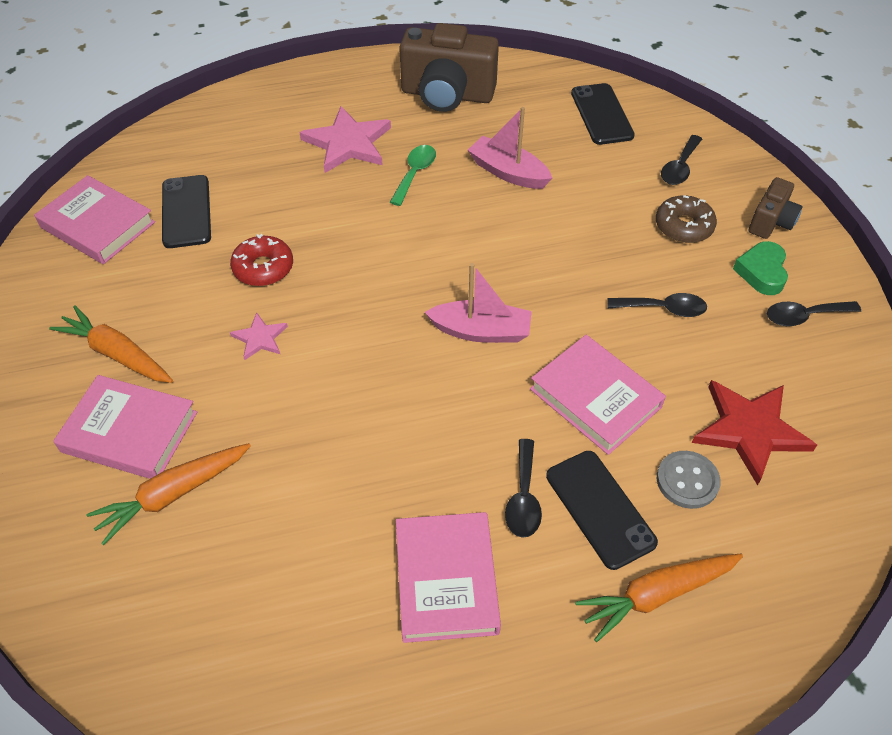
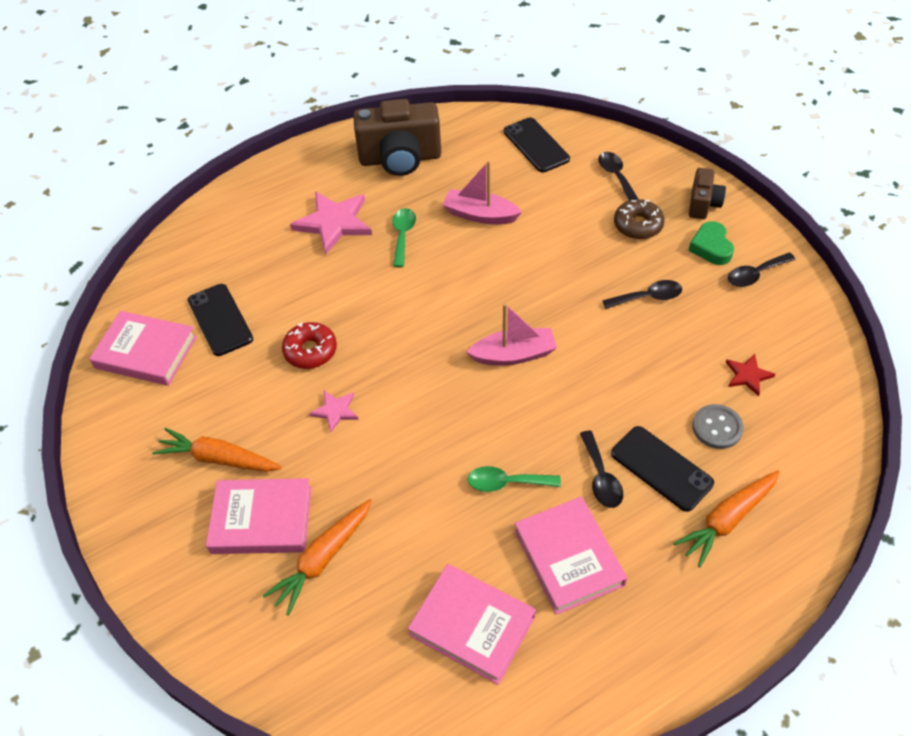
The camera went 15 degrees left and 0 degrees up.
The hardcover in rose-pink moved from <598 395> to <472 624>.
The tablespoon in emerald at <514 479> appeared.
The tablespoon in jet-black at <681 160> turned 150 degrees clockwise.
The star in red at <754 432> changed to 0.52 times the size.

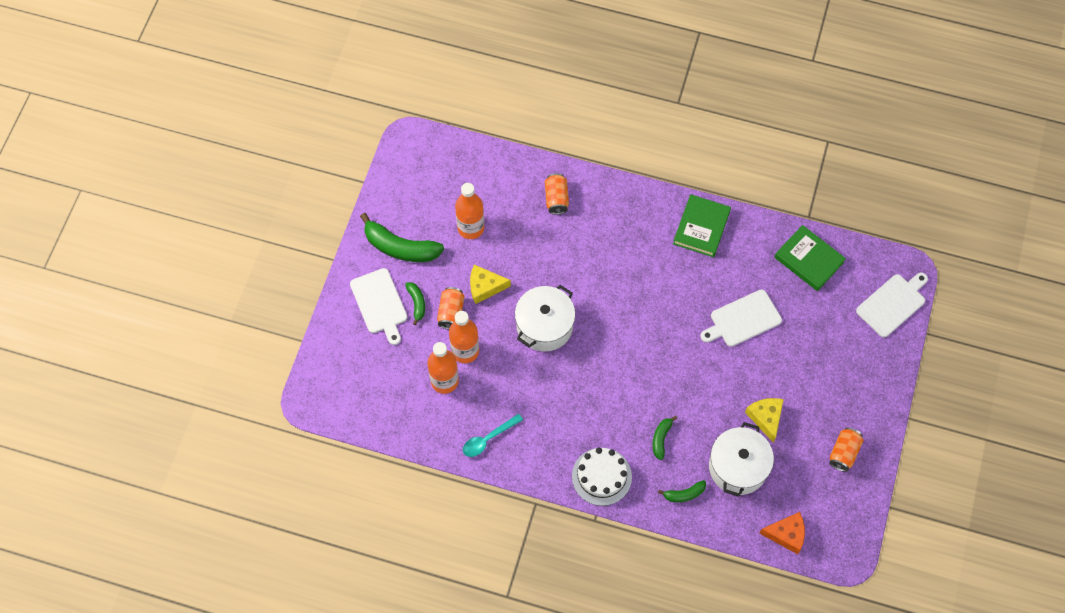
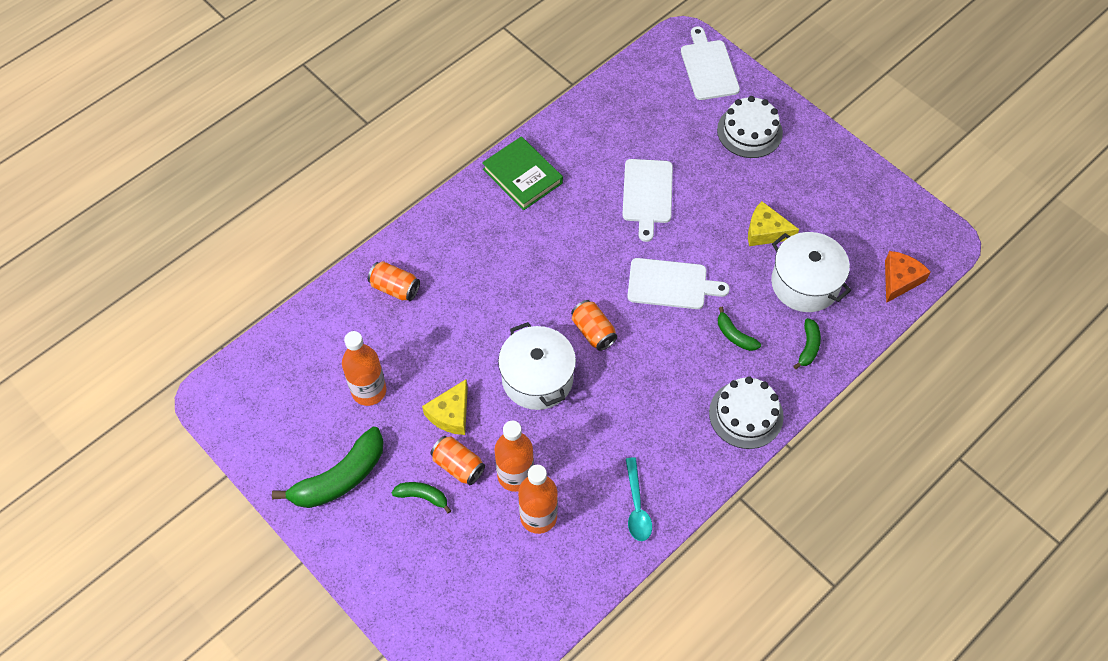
The camera went 60 degrees left and 5 degrees down.
The tin in bright orange moved from <846 449> to <594 325>.
The cutting board in white moved from <378 306> to <678 283>.
The gateau in white at <750 127> appeared.
The hardcover in emerald at <810 258> disappeared.

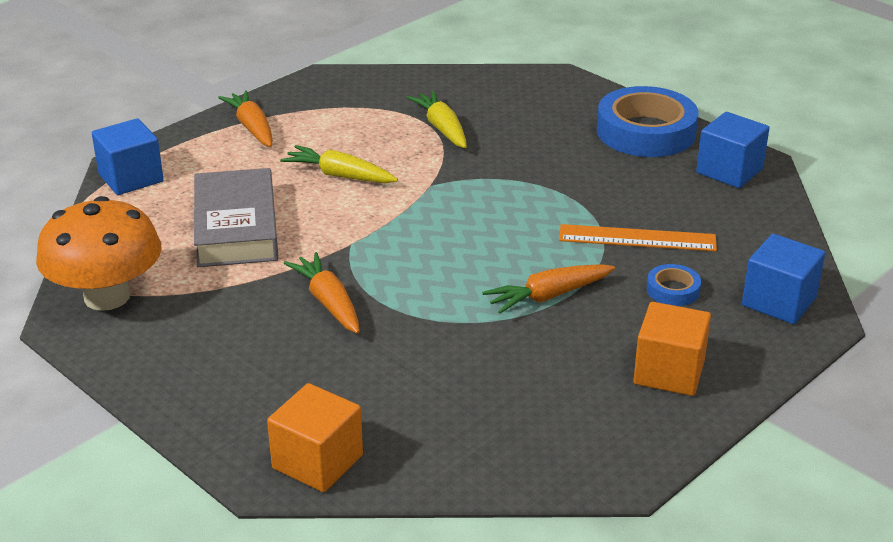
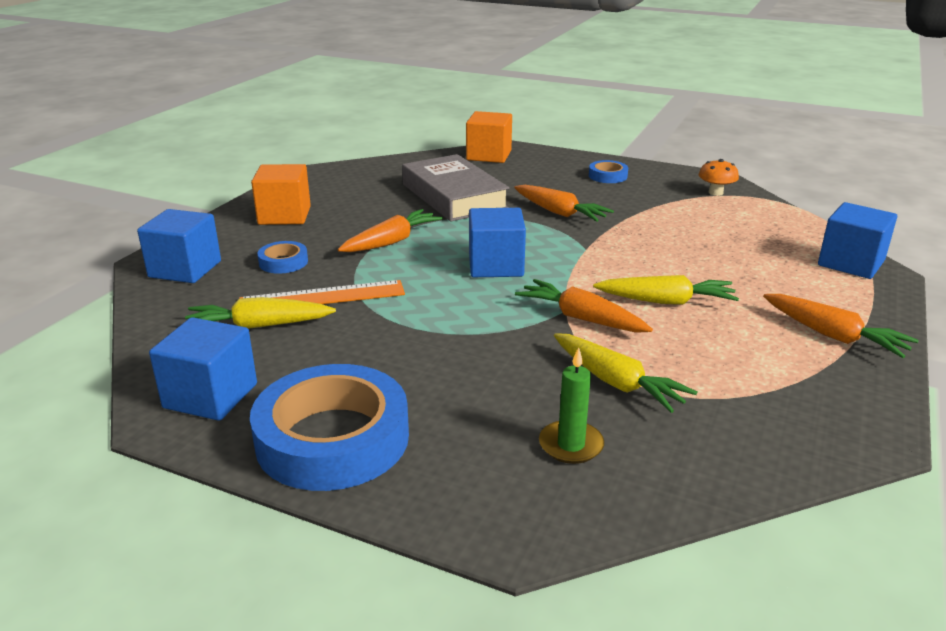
The camera went 160 degrees right and 5 degrees down.
The carrot in yellow at <260 313> appeared.
The hardcover in grey moved from <236 217> to <455 187>.
The solid cube in blue at <497 242> appeared.
The carrot in bright orange at <584 306> appeared.
The pillar candle in emerald at <571 405> appeared.
The sticky tape in blue at <608 171> appeared.
The mushroom in bright orange at <99 253> changed to 0.43 times the size.

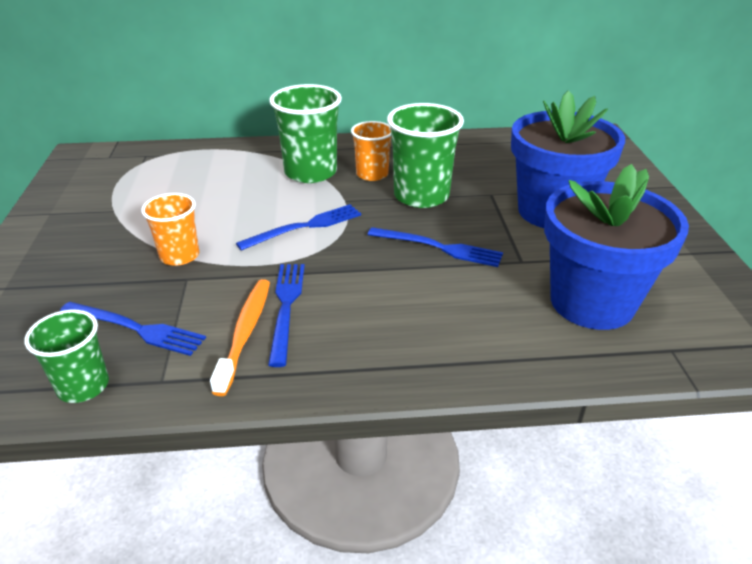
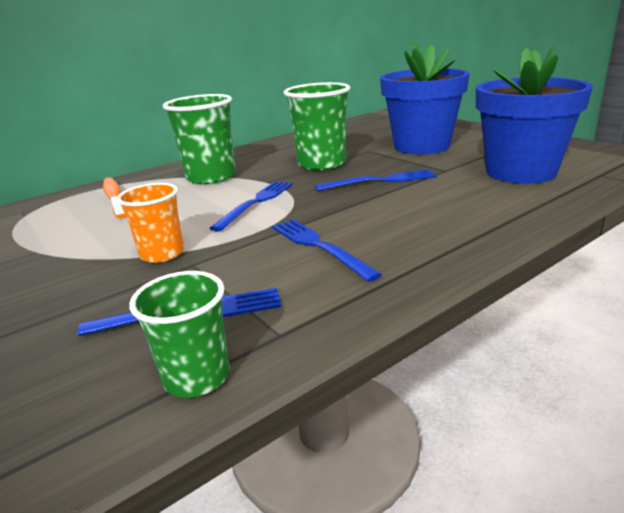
The camera went 30 degrees left and 10 degrees down.
The toothbrush in bright orange moved from <240 337> to <114 198>.
The cup in bright orange at <371 151> disappeared.

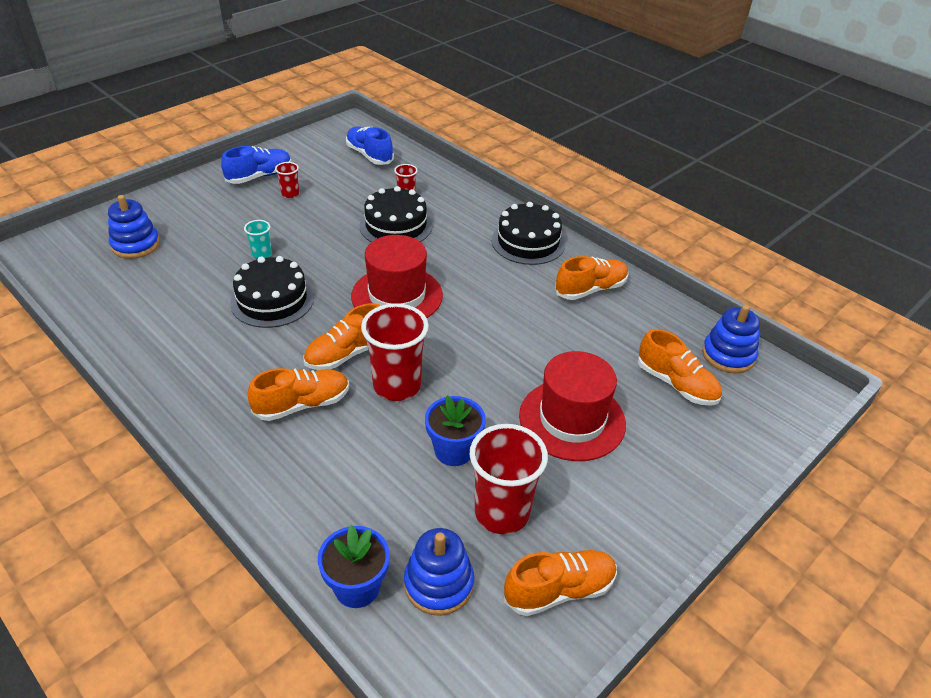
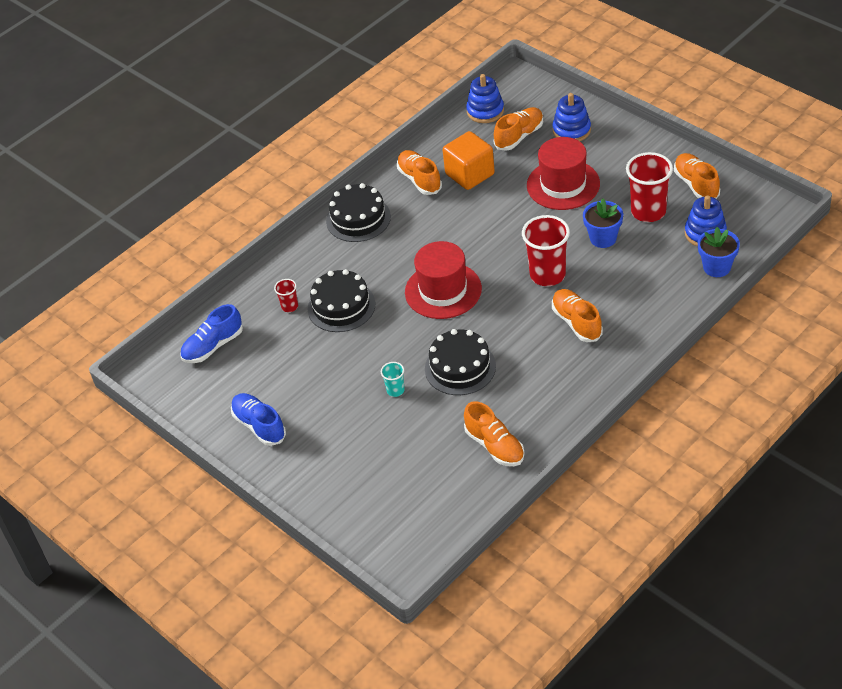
The camera went 85 degrees left and 5 degrees up.
The solid cube in bright orange at <469 160> appeared.
The lace-up shoe in bright orange moved from <342 336> to <494 433>.
The stacking toy in blue moved from <134 227> to <571 117>.
The cup in red at <287 180> disappeared.

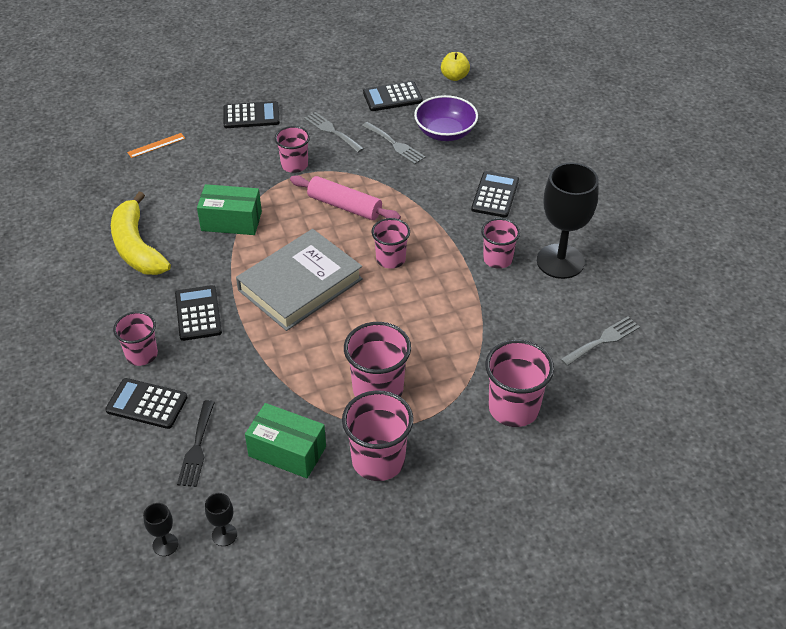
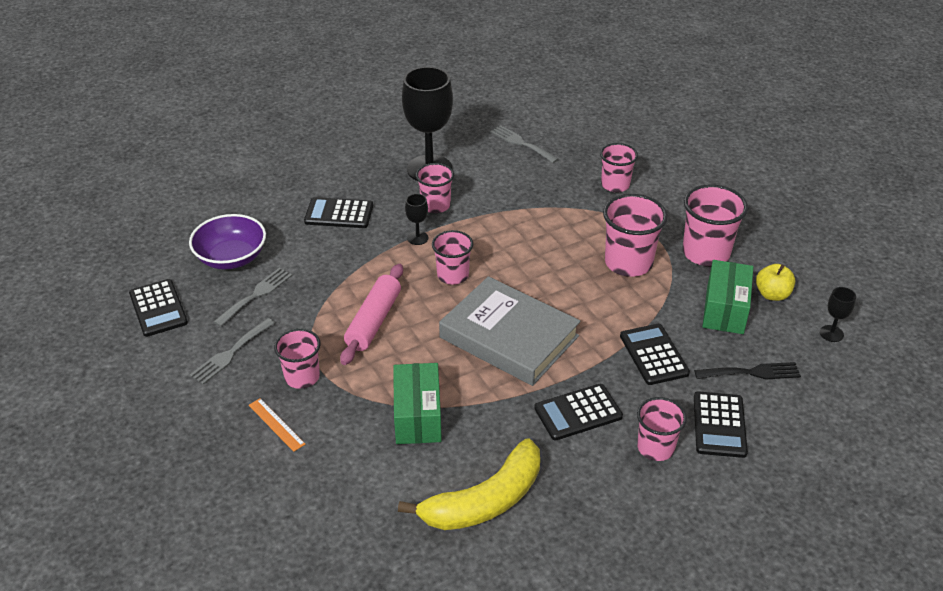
The camera went 100 degrees left and 5 degrees down.
The ruler in bright orange moved from <156 145> to <277 425>.
The chalice in jet-black moved from <160 529> to <416 219>.
The cup in rose-pink at <519 383> changed to 0.65 times the size.
The pocket calculator in jet-black moved from <251 114> to <655 354>.
The toy apple in yellow moved from <455 66> to <775 282>.

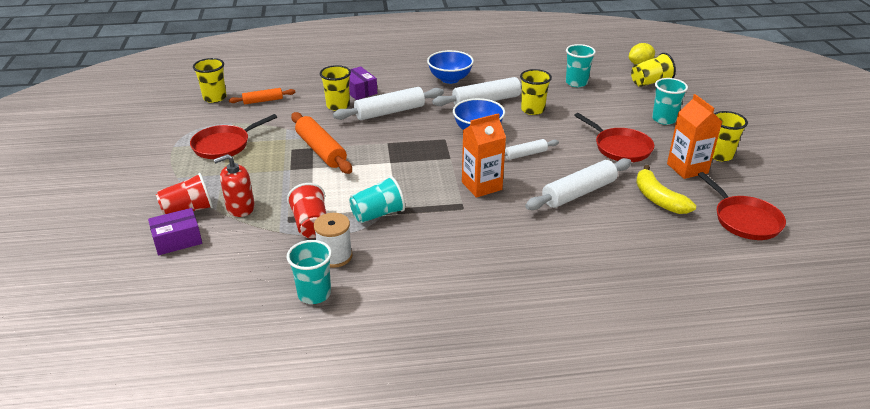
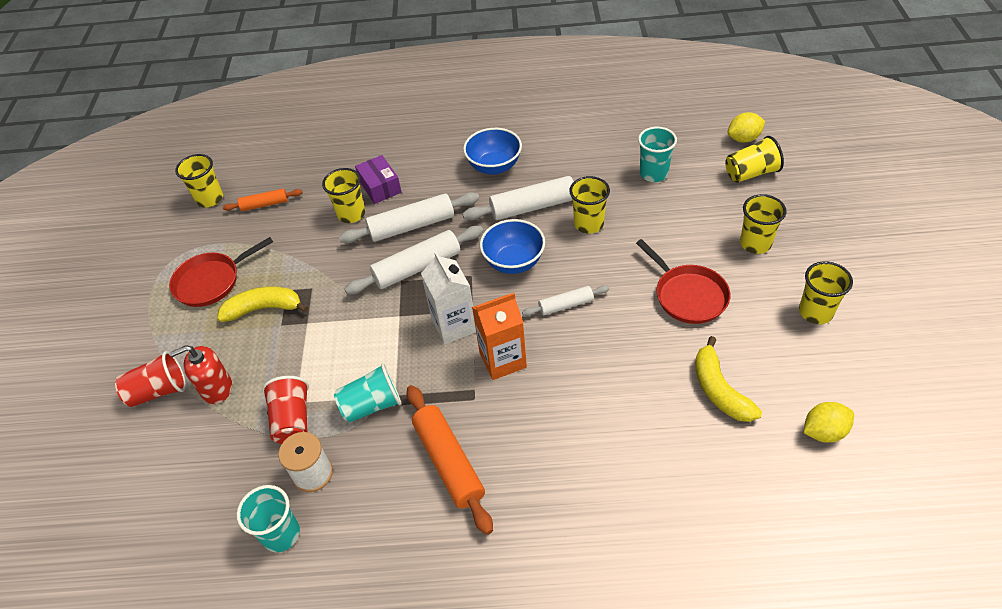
The camera went 10 degrees right and 15 degrees up.
The banana in yellow at <262 304> appeared.
The pastry roller in white moved from <578 184> to <413 260>.
The pastry roller in bright orange moved from <321 143> to <450 460>.
The juice carton in white at <448 298> appeared.
The cup in turquoise at <670 101> became the cup in yellow at <763 224>.
The skillet in red at <742 206> was replaced by the lemon in yellow at <828 422>.
The package in royal purple at <175 231> disappeared.
The juice carton in bright orange at <694 136> disappeared.

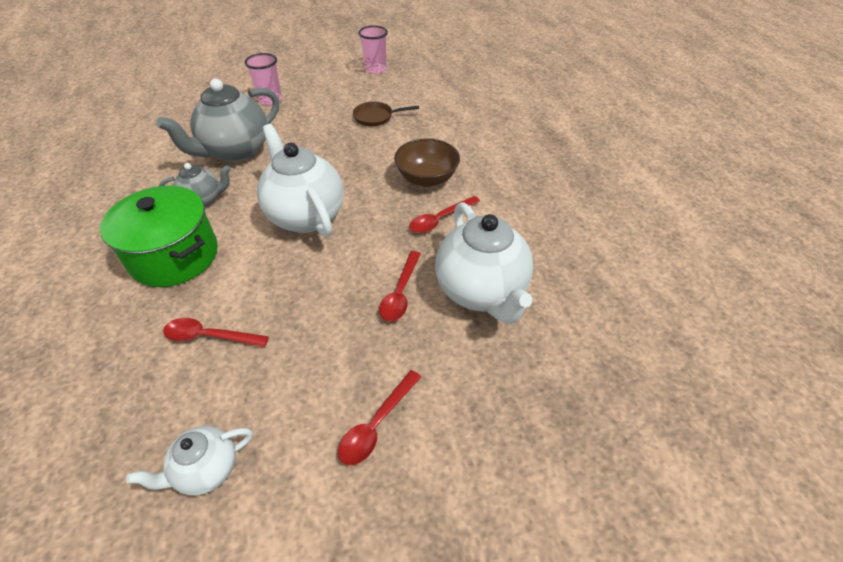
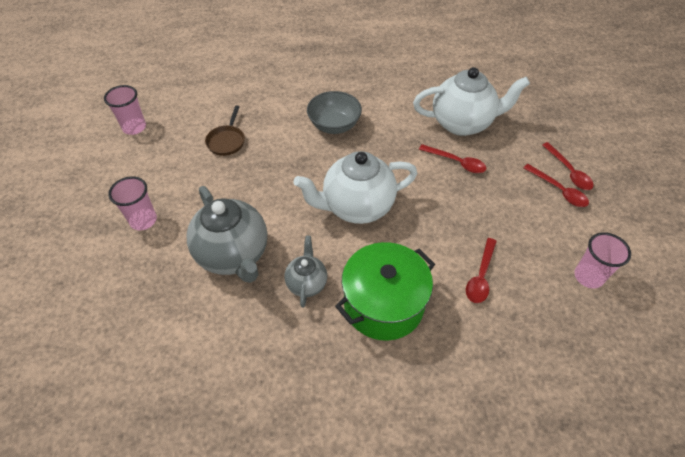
The camera went 75 degrees left and 5 degrees up.
The deep dish in russet at <427 162> became the deep dish in grey at <334 112>.
The tablespoon in red moved from <444 214> to <567 166>.
The china teapot in white at <189 460> was replaced by the cup in rose-pink at <602 260>.

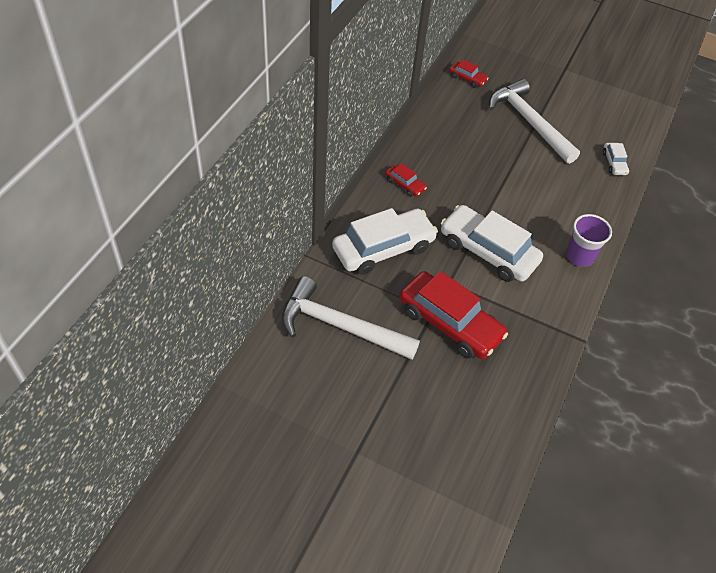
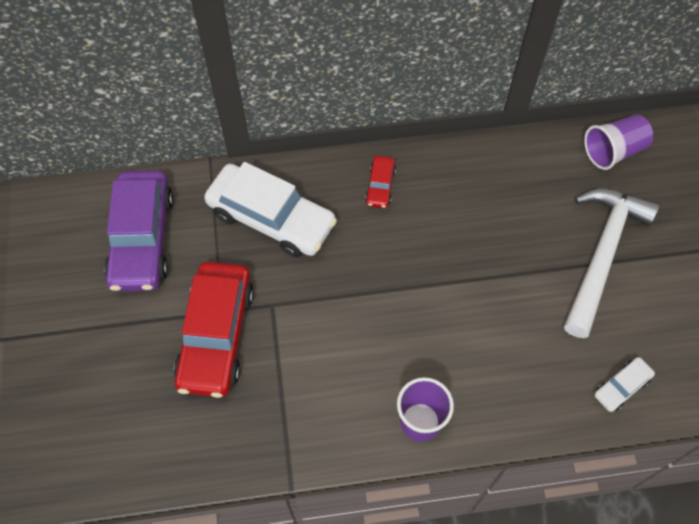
The camera went 60 degrees right and 10 degrees up.
The claw hammer in white at <351 318> was replaced by the toy car in royal purple at <139 231>.
The toy car in red at <469 74> was replaced by the cup in royal purple at <618 142>.
The toy car in white at <492 243> disappeared.

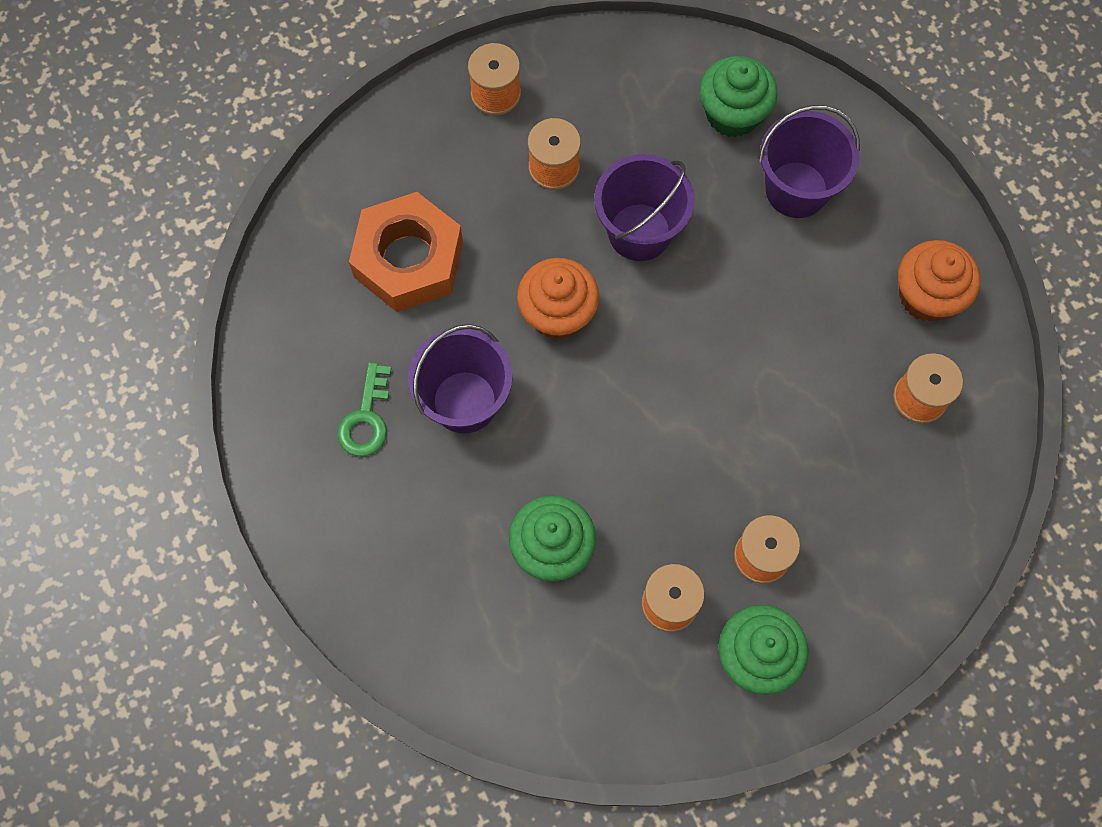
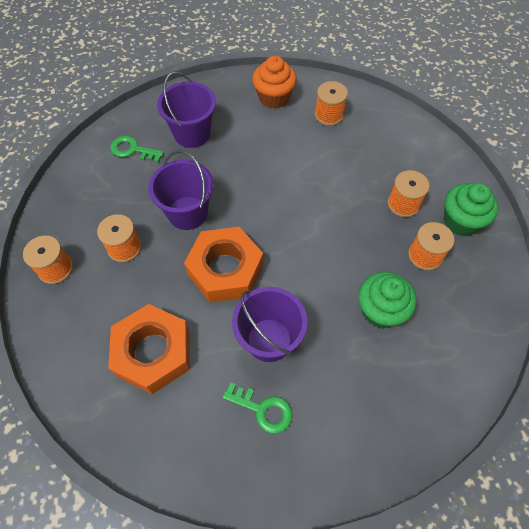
The camera went 75 degrees left and 10 degrees down.
The cupcake in emerald at <738 96> was replaced by the door key in emerald at <137 149>.
The cupcake in bright orange at <558 298> was replaced by the hex nut in bright orange at <223 264>.

